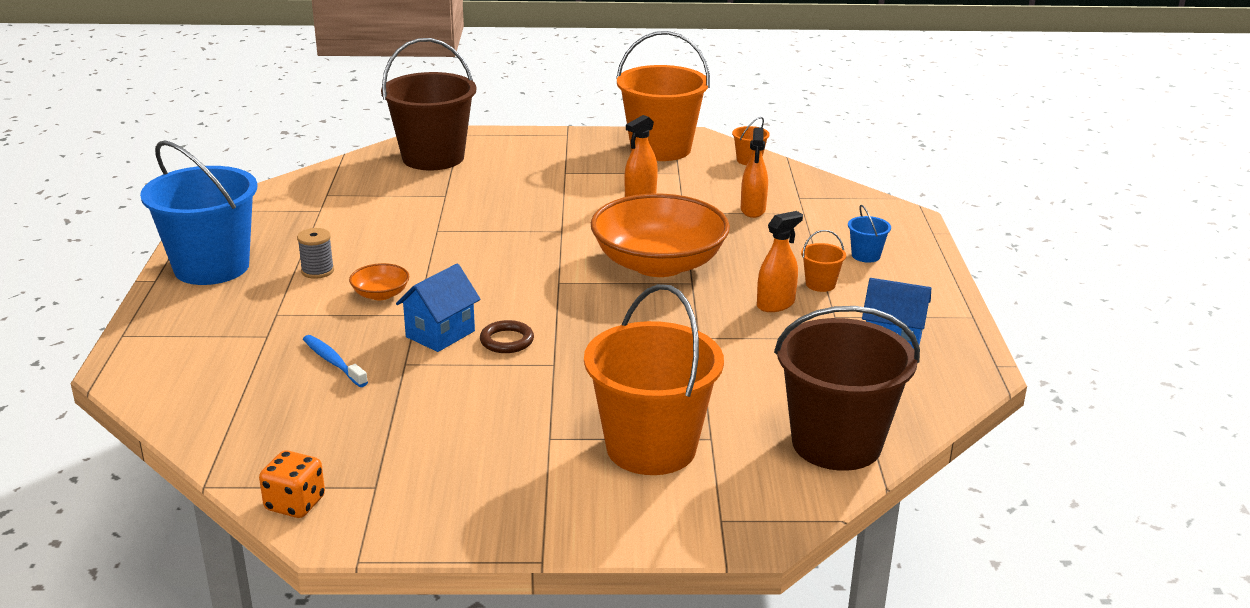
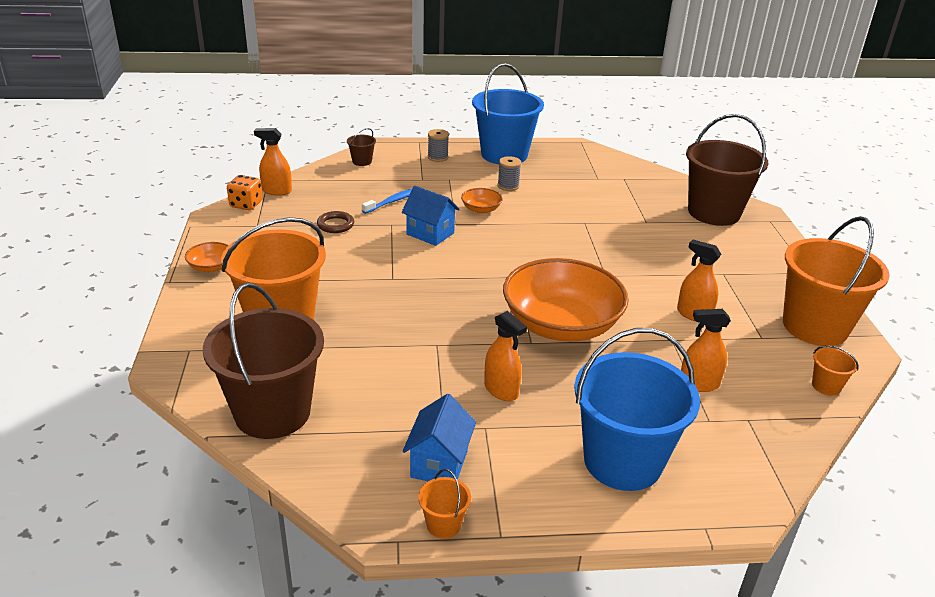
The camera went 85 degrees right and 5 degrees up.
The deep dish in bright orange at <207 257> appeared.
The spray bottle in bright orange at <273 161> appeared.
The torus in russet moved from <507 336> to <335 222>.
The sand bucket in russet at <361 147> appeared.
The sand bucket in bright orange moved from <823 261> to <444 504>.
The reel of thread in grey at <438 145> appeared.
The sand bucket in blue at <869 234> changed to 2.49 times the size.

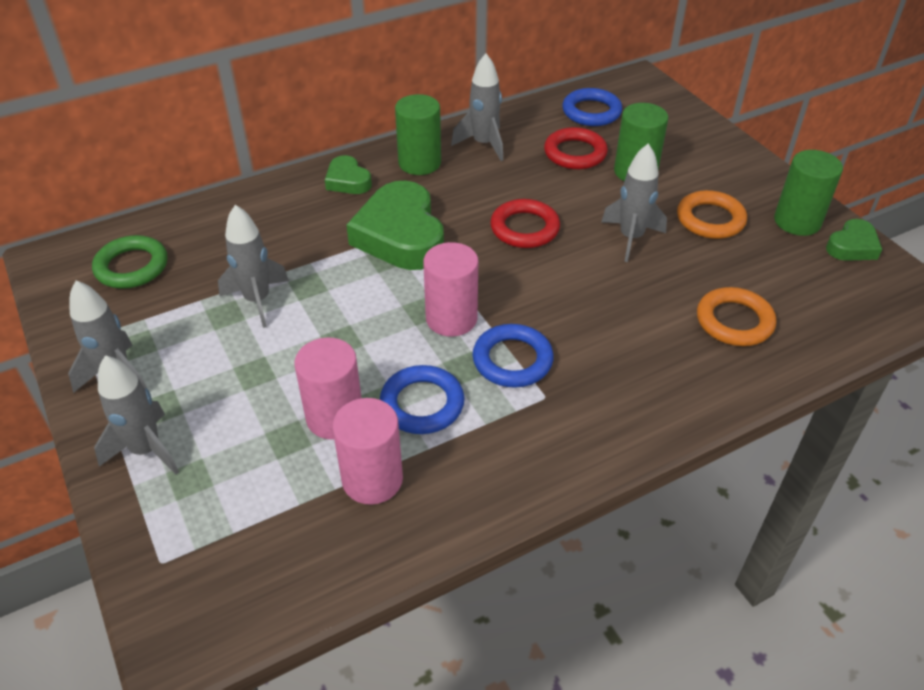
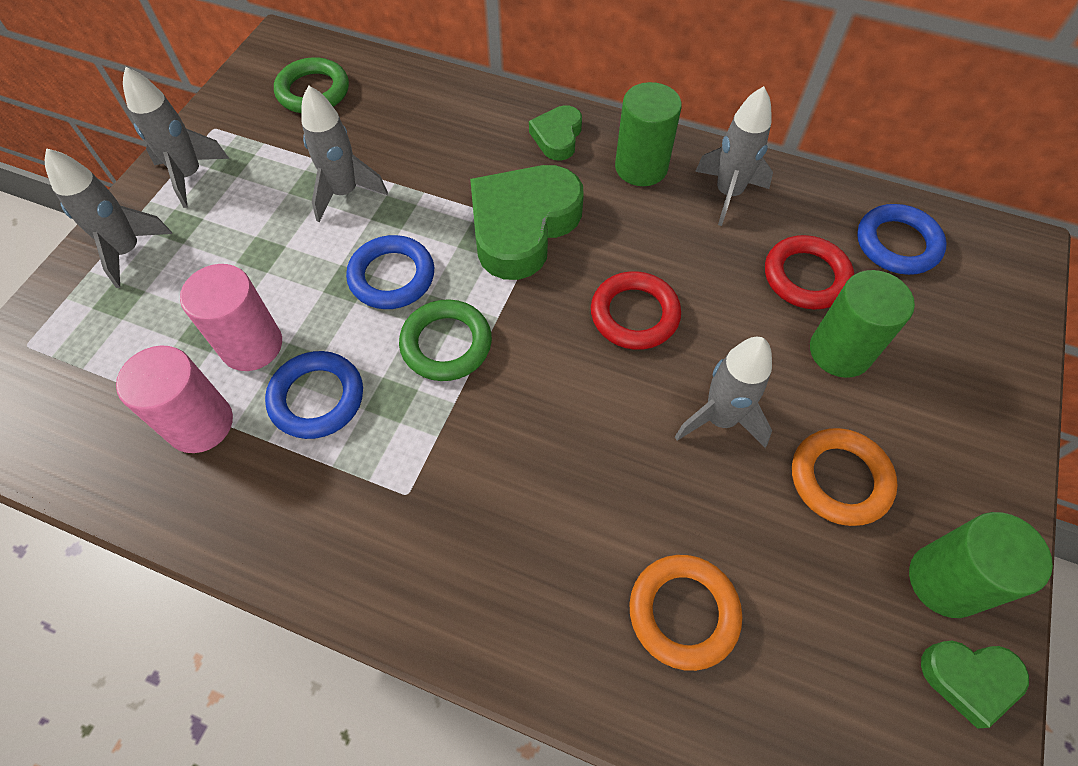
The camera went 50 degrees right and 15 degrees up.
The torus in blue moved from <513 356> to <390 272>.
The cylinder shape in rose-pink at <450 289> was replaced by the torus in emerald at <445 340>.

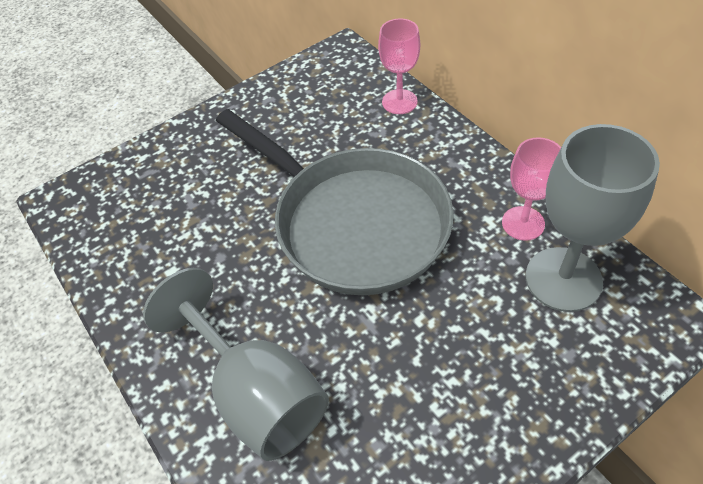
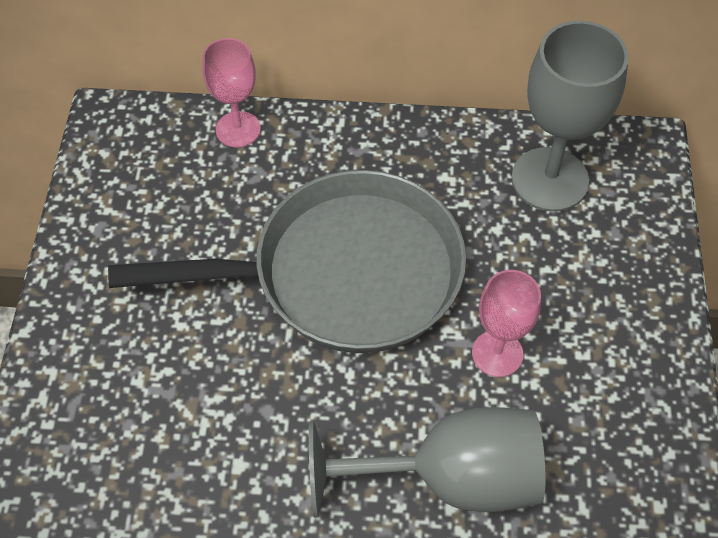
The camera went 55 degrees left and 5 degrees up.
The chalice in rose-pink moved from <531 189> to <506 323>.

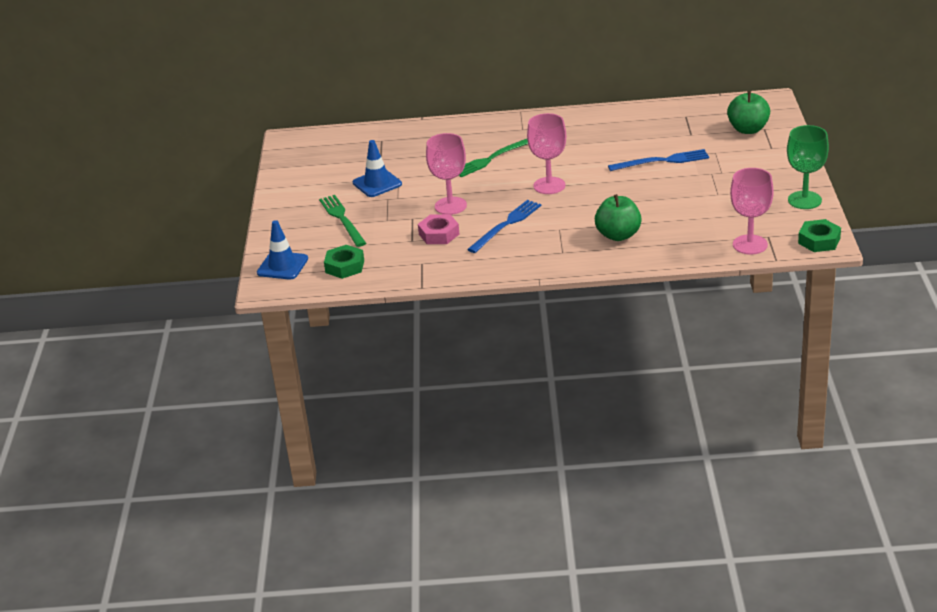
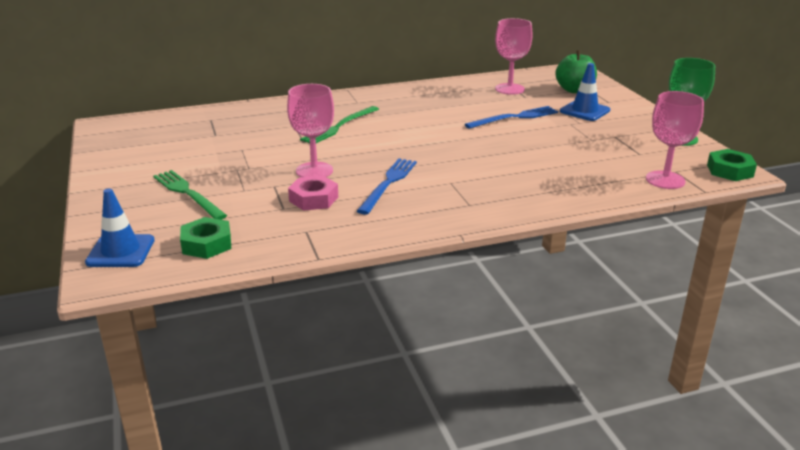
The camera went 20 degrees left and 5 degrees down.
The chalice in rose-pink moved from <546 153> to <514 56>.
The safety cone in blue moved from <377 168> to <585 92>.
The toy apple in emerald at <618 217> disappeared.

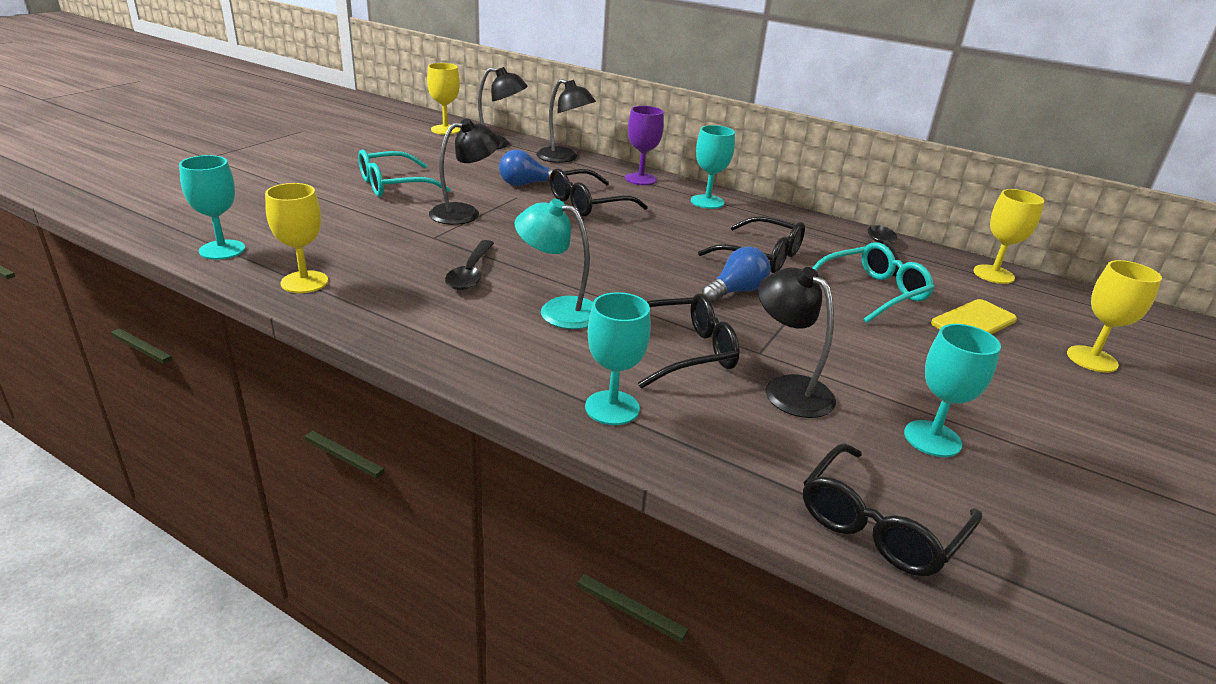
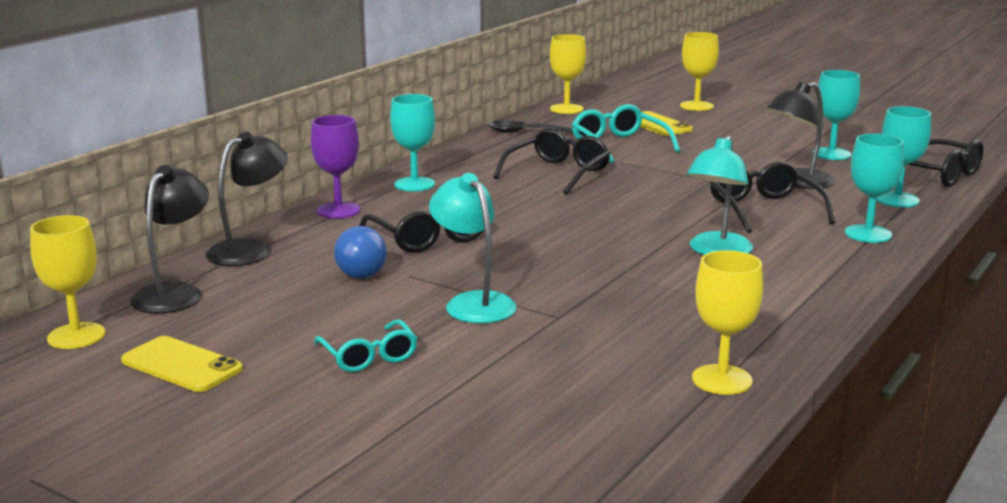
The camera went 85 degrees left and 10 degrees down.
The mobile phone in yellow at <182 364> appeared.
The eyeglasses in turquoise at <404 173> changed to 0.66 times the size.
The lamp in jet-black at <464 172> became the lamp in turquoise at <473 248>.
The chalice in turquoise moved from <212 207> to <903 156>.
The tablespoon in jet-black at <469 265> disappeared.
The bulb in blue at <736 274> disappeared.

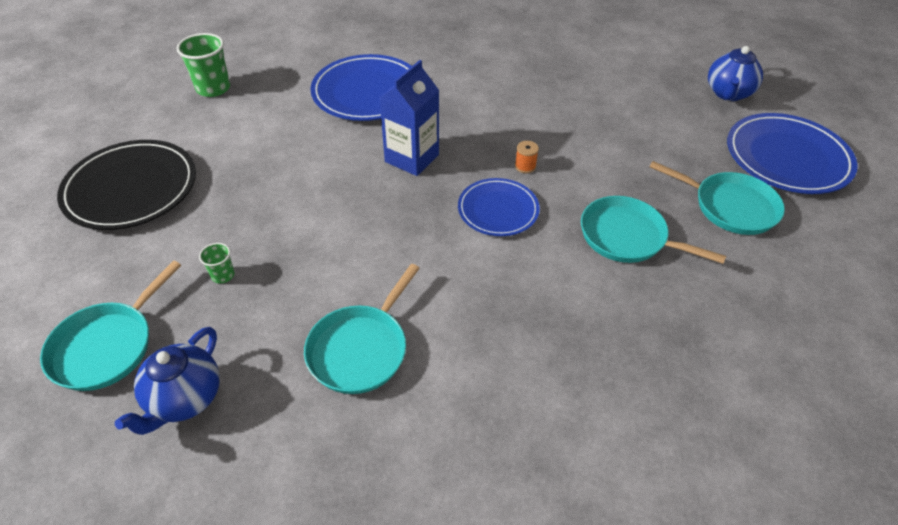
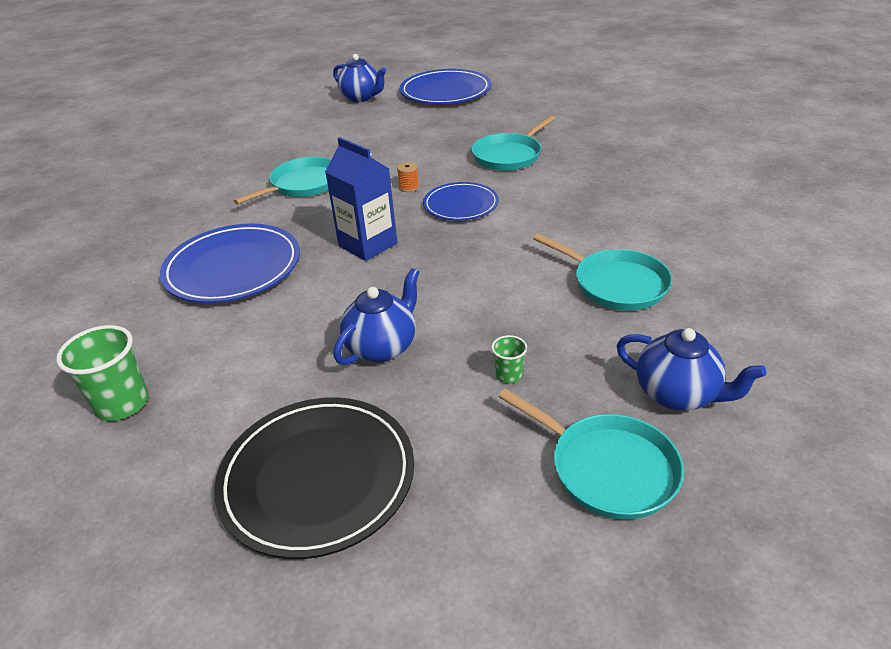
The camera went 75 degrees left and 10 degrees down.
The skillet in turquoise moved from <717 198> to <282 180>.
The china teapot in blue at <376 316> appeared.

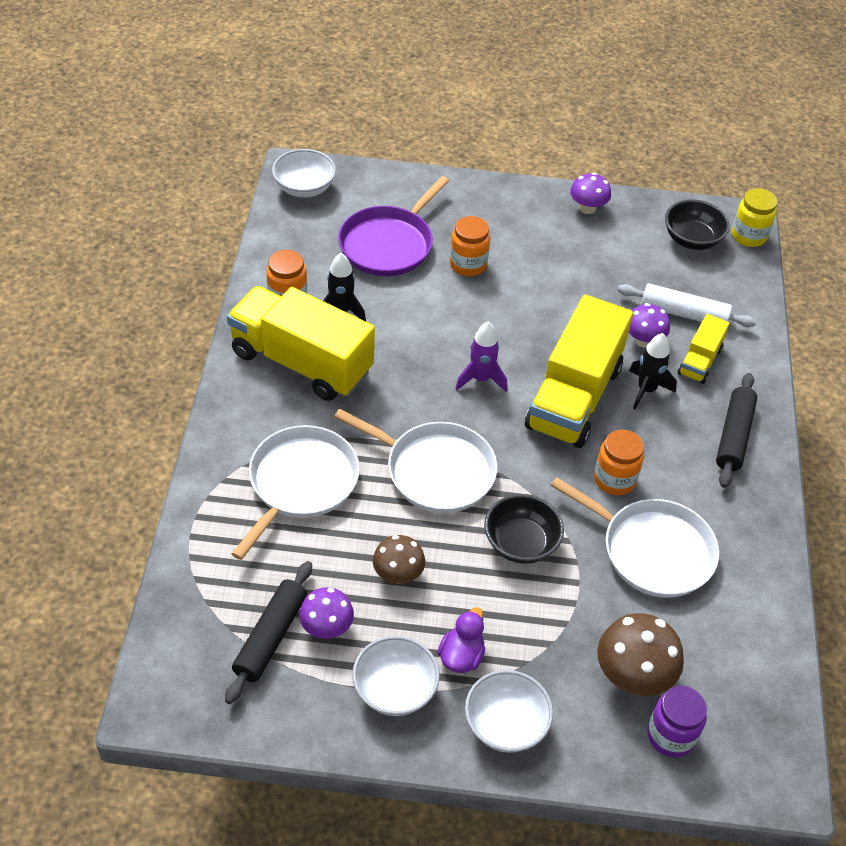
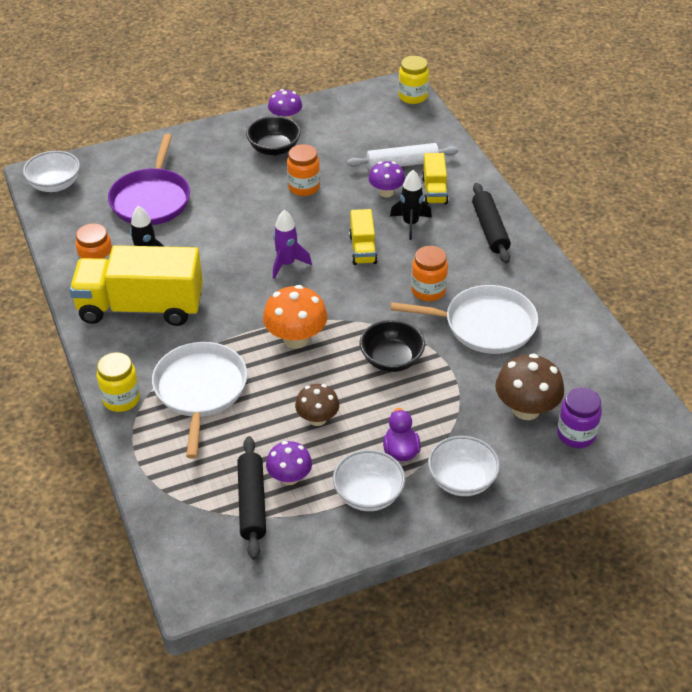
The camera went 25 degrees left and 5 degrees down.
The jam jar in yellow at <118 382> appeared.
The deep dish in jet-black moved from <697 225> to <273 136>.
The skillet in white at <415 461> was replaced by the mushroom in bright orange at <295 317>.
The jam jar in bright orange moved from <470 246> to <303 170>.
The toy truck in yellow at <579 371> changed to 0.48 times the size.

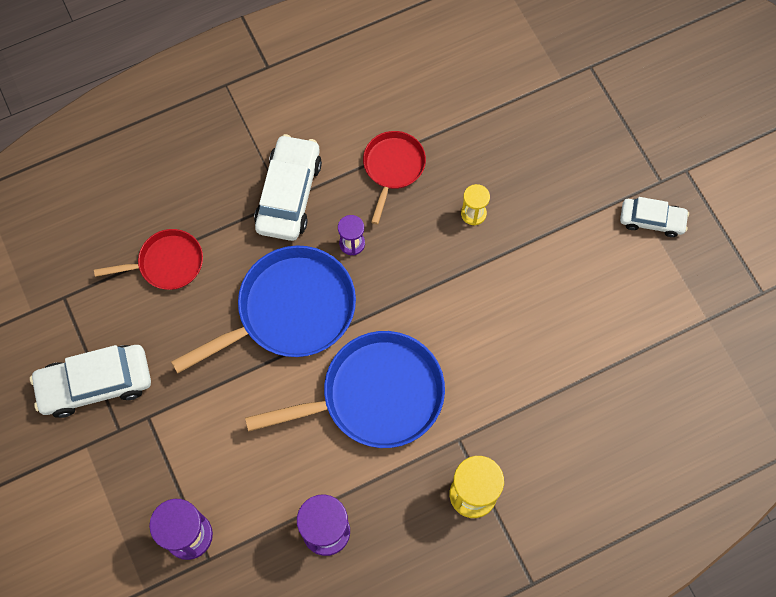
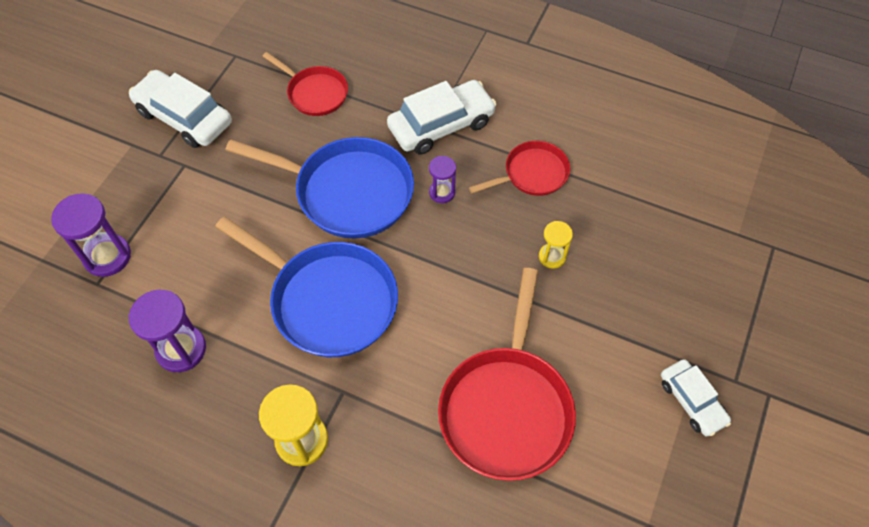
The camera went 50 degrees right and 10 degrees down.
The skillet in red at <507 374> appeared.

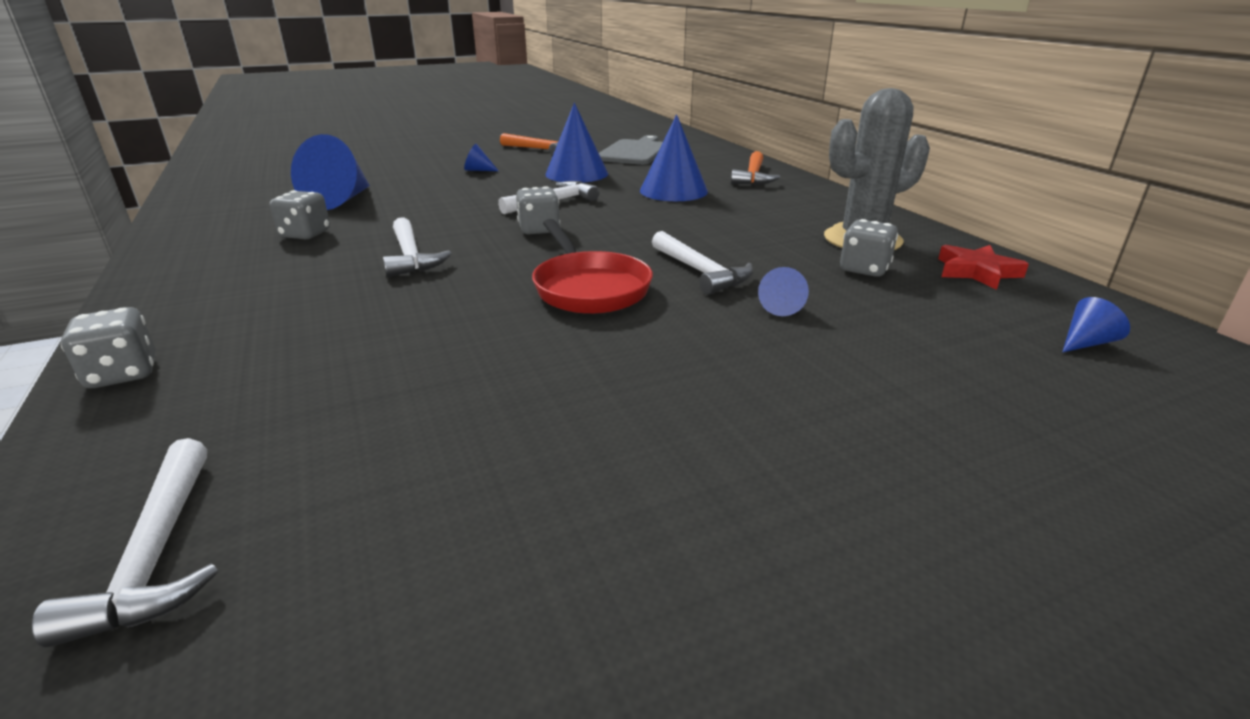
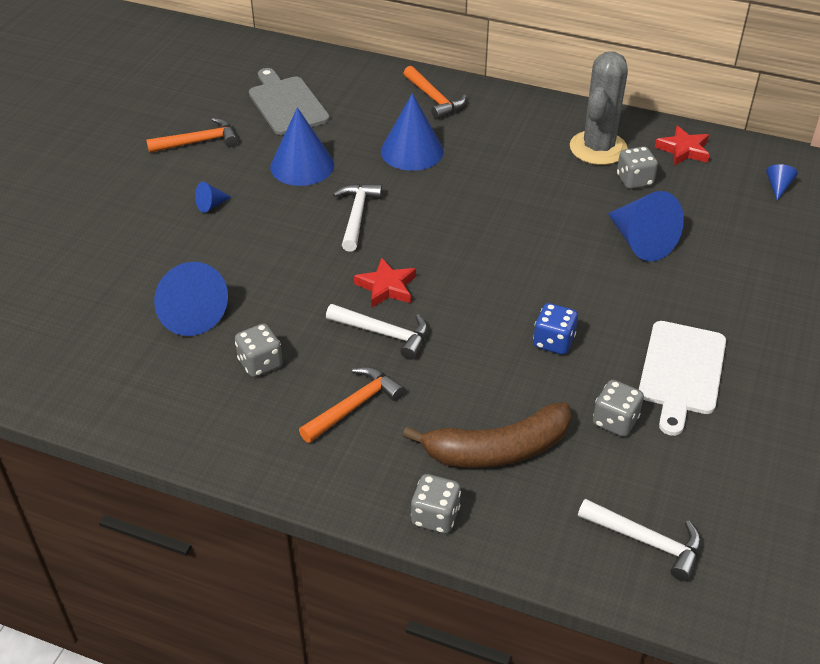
The camera went 45 degrees left and 15 degrees up.
The claw hammer in bright orange at <352 405> appeared.
The star in red at <385 282> appeared.
The banana in russet at <487 435> appeared.
The game die in blue at <555 329> appeared.
The game die in grey moved from <538 210> to <618 408>.
The solid cone in blue at <783 291> changed to 2.17 times the size.
The cutting board in white at <682 378> appeared.
The skillet in red at <592 266> disappeared.
The claw hammer in white at <702 263> disappeared.

